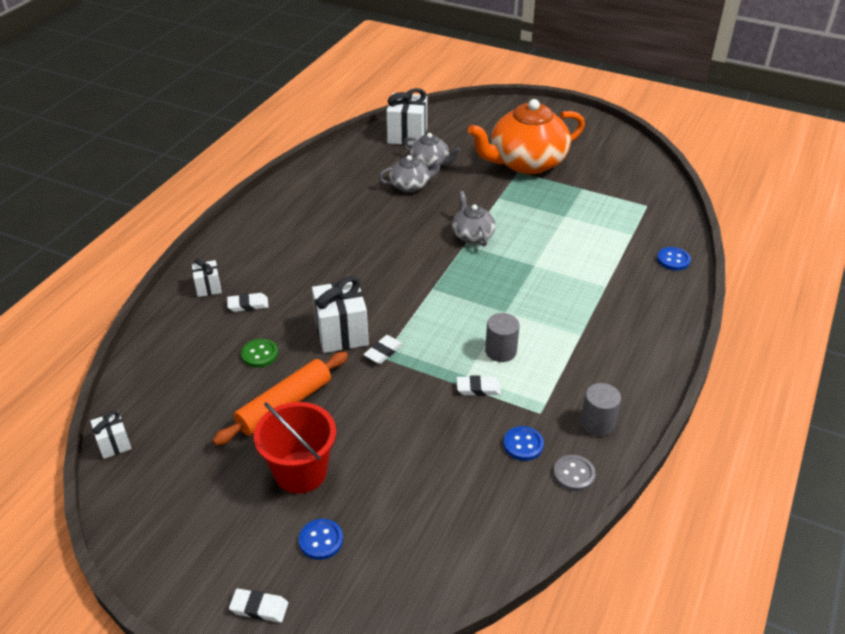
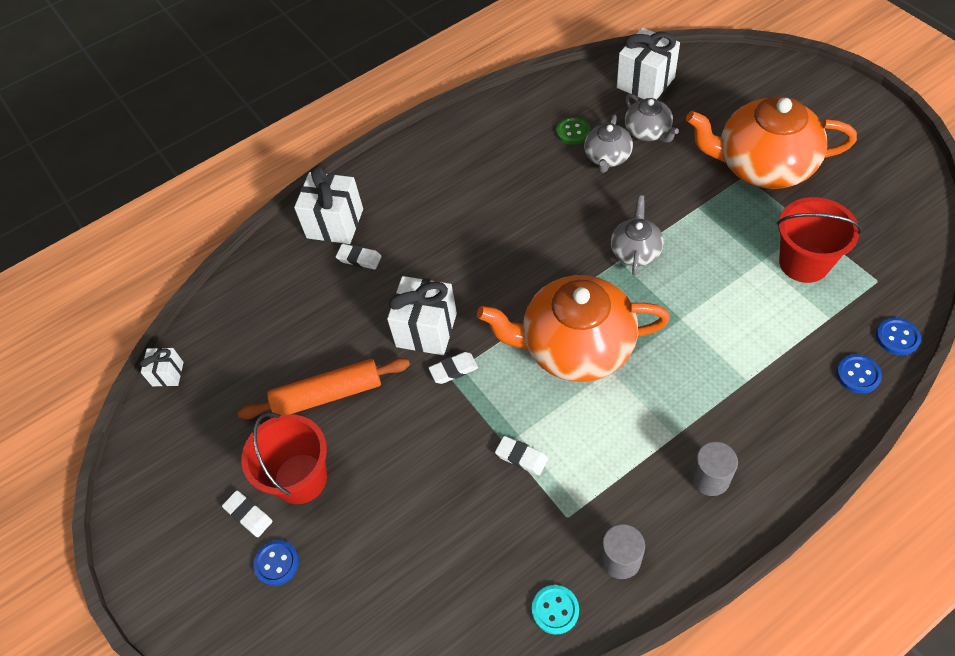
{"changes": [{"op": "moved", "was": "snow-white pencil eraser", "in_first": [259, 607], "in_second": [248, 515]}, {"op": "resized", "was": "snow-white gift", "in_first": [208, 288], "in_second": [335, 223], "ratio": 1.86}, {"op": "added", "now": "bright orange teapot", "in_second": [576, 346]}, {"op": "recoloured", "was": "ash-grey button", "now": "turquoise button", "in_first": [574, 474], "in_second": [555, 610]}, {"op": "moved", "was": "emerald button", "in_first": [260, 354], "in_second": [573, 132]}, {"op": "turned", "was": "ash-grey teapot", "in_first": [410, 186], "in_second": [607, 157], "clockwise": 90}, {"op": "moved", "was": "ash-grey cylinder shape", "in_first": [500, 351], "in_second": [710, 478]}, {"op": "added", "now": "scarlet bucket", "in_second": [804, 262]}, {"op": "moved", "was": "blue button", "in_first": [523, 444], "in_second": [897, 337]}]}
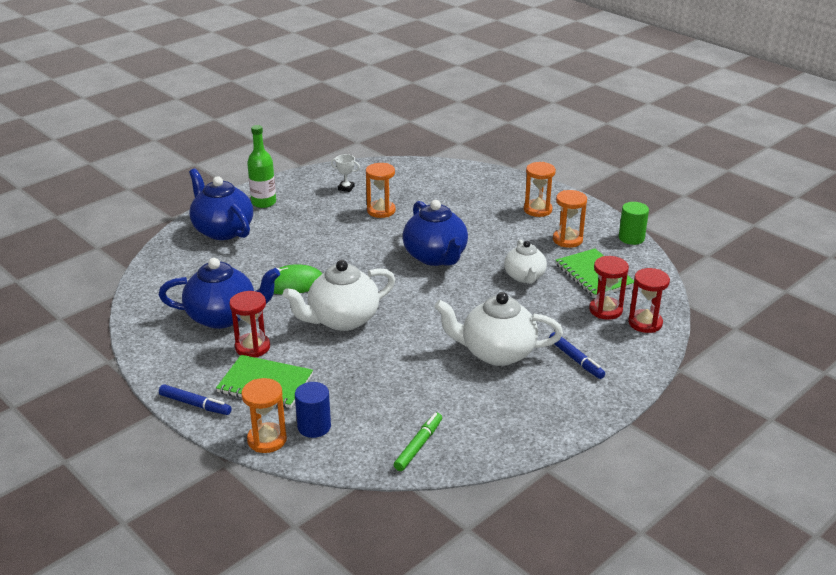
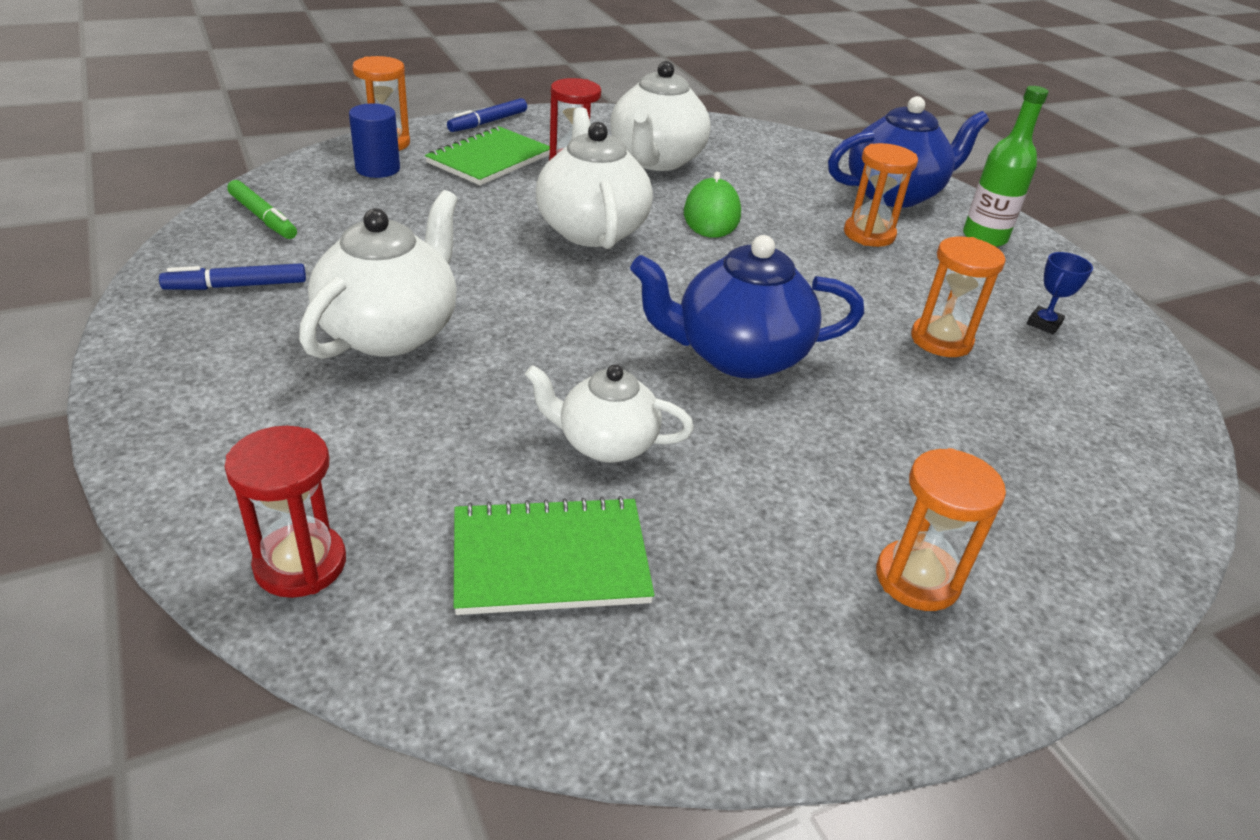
{"changes": [{"op": "moved", "was": "blue felt pen", "in_first": [576, 360], "in_second": [236, 286]}, {"op": "recoloured", "was": "blue teapot", "now": "snow-white teapot", "in_first": [223, 317], "in_second": [656, 160]}, {"op": "moved", "was": "bright orange hourglass", "in_first": [567, 240], "in_second": [869, 234]}, {"op": "recoloured", "was": "snow-white award cup", "now": "blue award cup", "in_first": [346, 188], "in_second": [1044, 324]}, {"op": "removed", "was": "scarlet hourglass", "in_first": [605, 310]}, {"op": "removed", "was": "emerald cylinder shape", "in_first": [631, 238]}]}
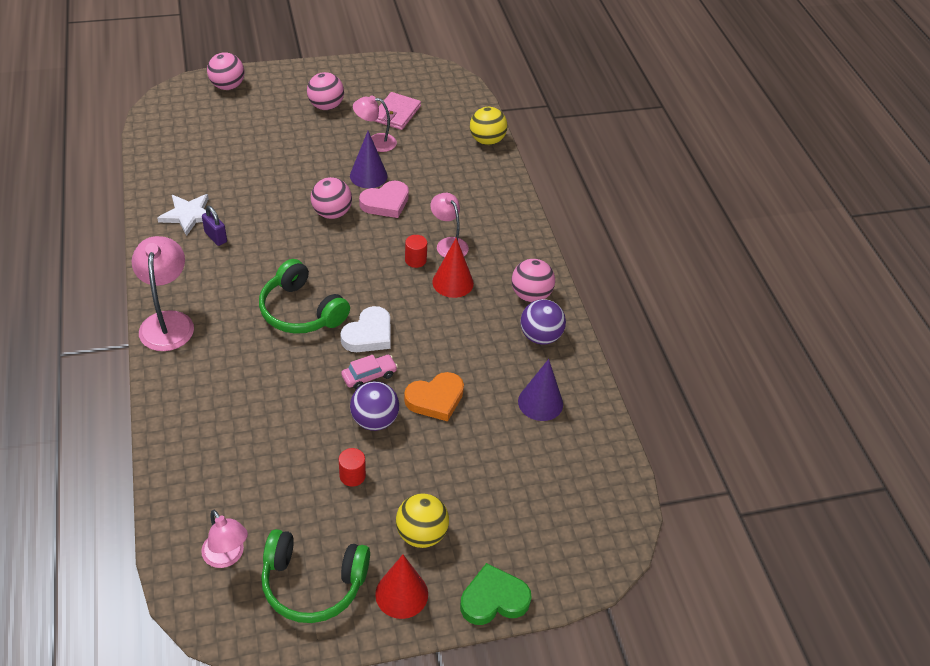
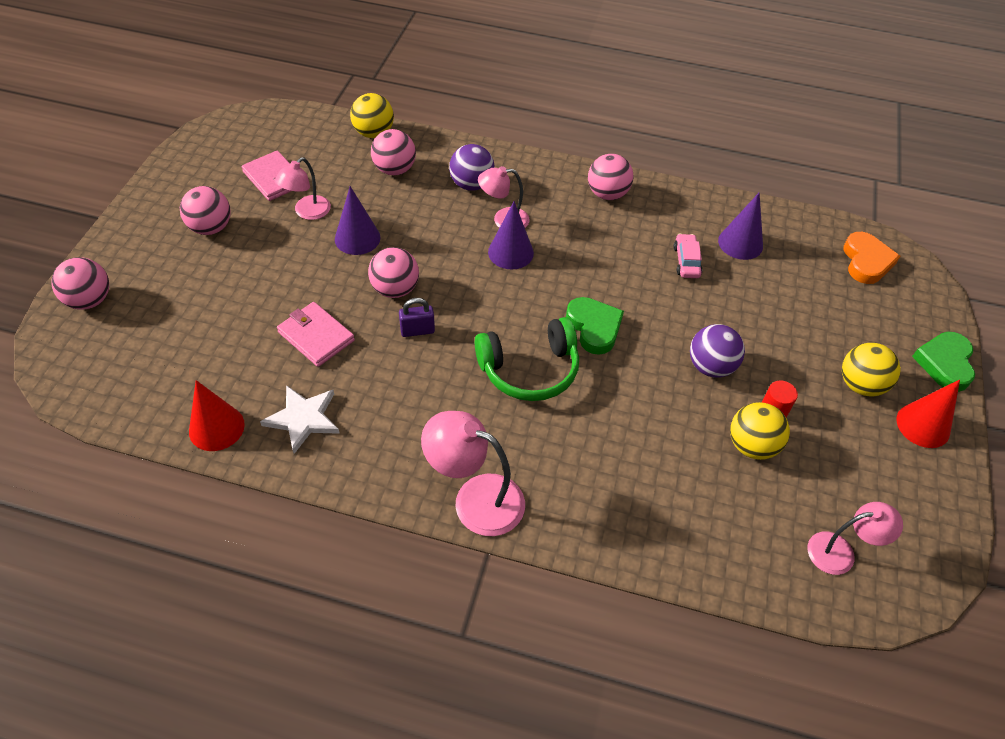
{"changes": [{"op": "moved", "was": "scarlet cone shape", "in_first": [453, 282], "in_second": [216, 427]}, {"op": "added", "now": "rose-pink wallet", "in_second": [316, 336]}, {"op": "added", "now": "rose-pink play ball", "in_second": [394, 170]}, {"op": "moved", "was": "purple lock", "in_first": [216, 237], "in_second": [417, 330]}, {"op": "moved", "was": "purple play ball", "in_first": [540, 336], "in_second": [471, 184]}, {"op": "replaced", "was": "scarlet cylinder shape", "now": "purple cone shape", "in_first": [415, 260], "in_second": [510, 252]}, {"op": "recoloured", "was": "snow-white love heart", "now": "emerald love heart", "in_first": [369, 334], "in_second": [594, 327]}, {"op": "moved", "was": "rose-pink automobile", "in_first": [369, 376], "in_second": [686, 261]}, {"op": "added", "now": "yellow play ball", "in_second": [752, 445]}, {"op": "moved", "was": "bright orange love heart", "in_first": [435, 399], "in_second": [866, 261]}, {"op": "removed", "was": "emerald headset", "in_first": [313, 583]}, {"op": "removed", "was": "rose-pink love heart", "in_first": [386, 203]}]}
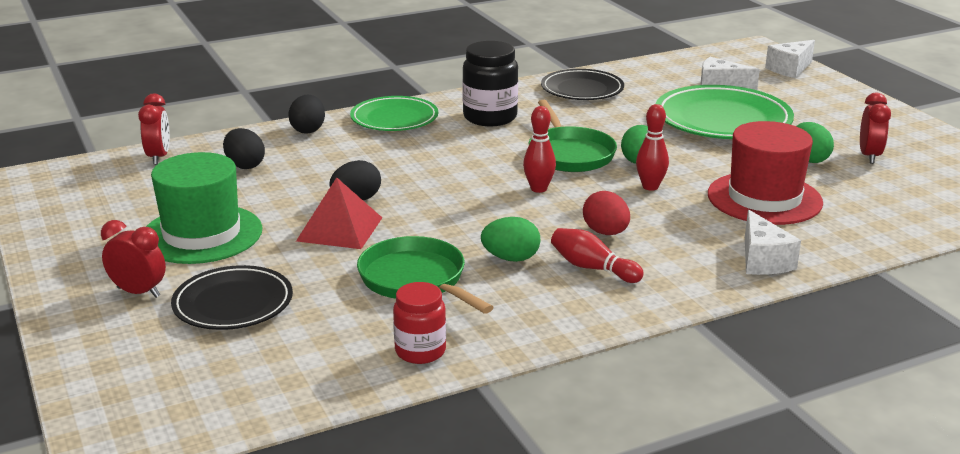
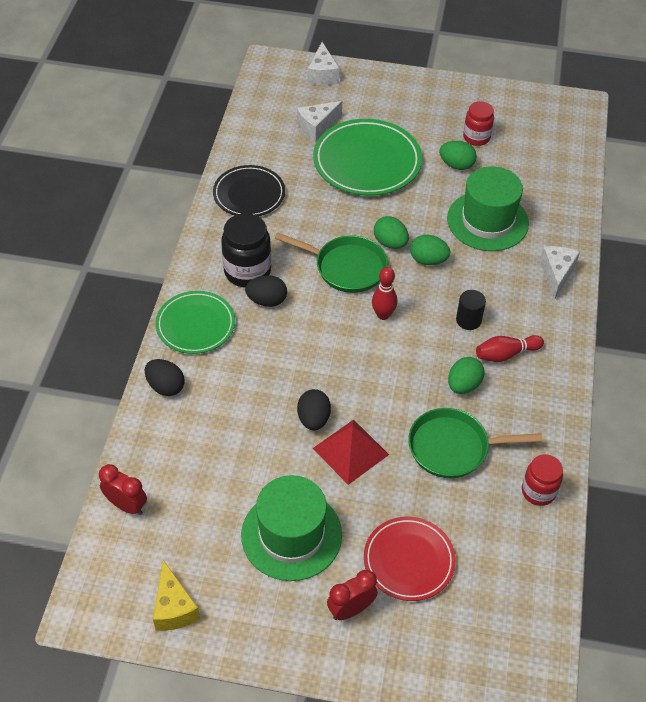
{"changes": [{"op": "added", "now": "yellow piece of cheese", "in_second": [174, 608]}, {"op": "moved", "was": "black toy egg", "in_first": [245, 165], "in_second": [267, 301]}, {"op": "recoloured", "was": "black flat dish", "now": "scarlet flat dish", "in_first": [233, 303], "in_second": [409, 560]}, {"op": "replaced", "was": "scarlet bowling pin", "now": "emerald toy egg", "in_first": [650, 187], "in_second": [428, 260]}, {"op": "recoloured", "was": "scarlet tall hat", "now": "emerald tall hat", "in_first": [764, 198], "in_second": [487, 221]}, {"op": "replaced", "was": "scarlet toy egg", "now": "black cylinder shape", "in_first": [605, 232], "in_second": [468, 320]}, {"op": "replaced", "was": "scarlet bedside clock", "now": "scarlet jam jar", "in_first": [869, 156], "in_second": [476, 137]}, {"op": "turned", "was": "snow-white piece of cheese", "in_first": [762, 260], "in_second": [556, 274], "clockwise": -105}]}
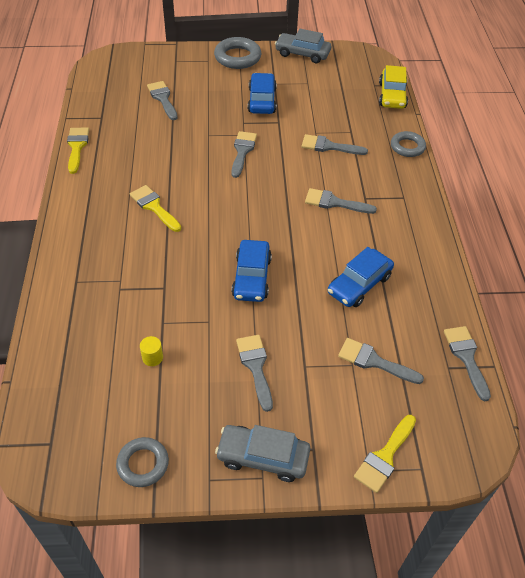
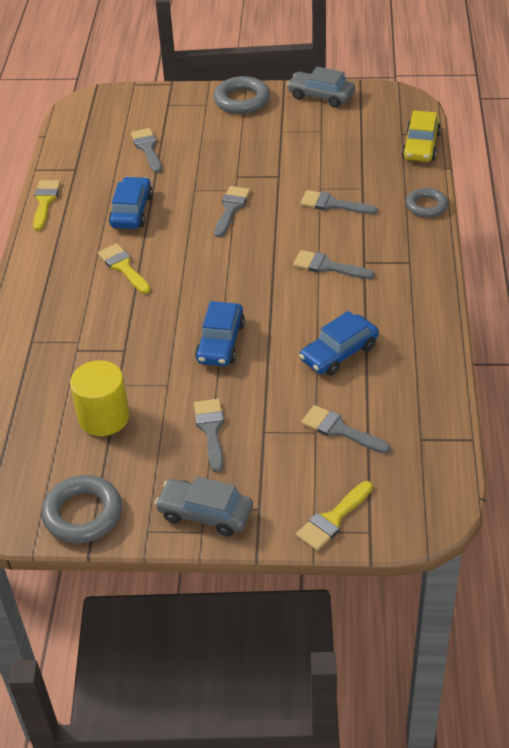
{"changes": [{"op": "resized", "was": "ash-grey hoop", "in_first": [143, 464], "in_second": [83, 514], "ratio": 1.52}, {"op": "resized", "was": "yellow cylinder shape", "in_first": [152, 357], "in_second": [104, 417], "ratio": 2.31}, {"op": "moved", "was": "blue automobile", "in_first": [262, 100], "in_second": [132, 211]}, {"op": "removed", "was": "ash-grey paintbrush", "in_first": [466, 357]}]}
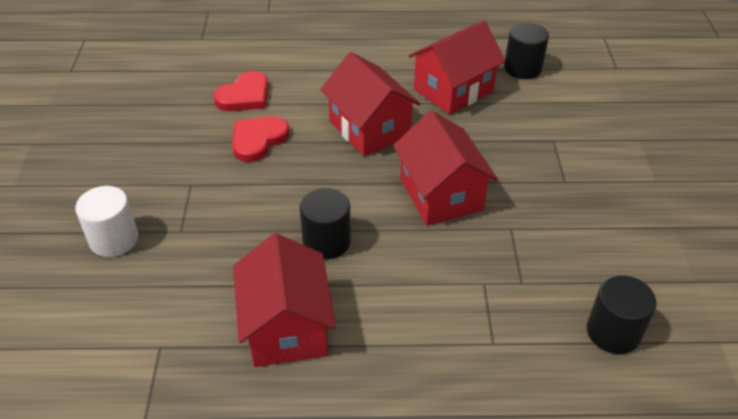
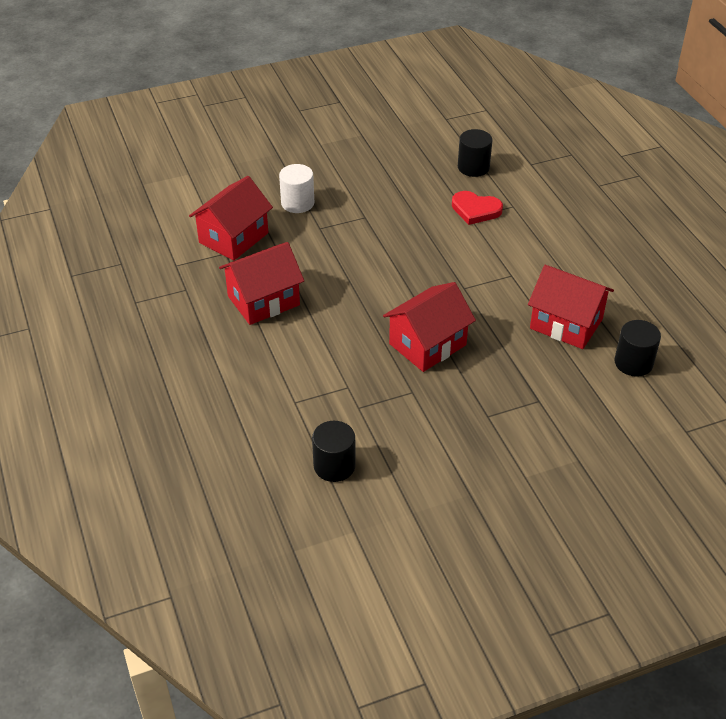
{"changes": [{"op": "moved", "was": "scarlet toy house", "in_first": [369, 129], "in_second": [233, 238]}, {"op": "moved", "was": "black cylinder shape", "in_first": [326, 241], "in_second": [473, 167]}, {"op": "removed", "was": "scarlet love heart", "in_first": [258, 140]}]}
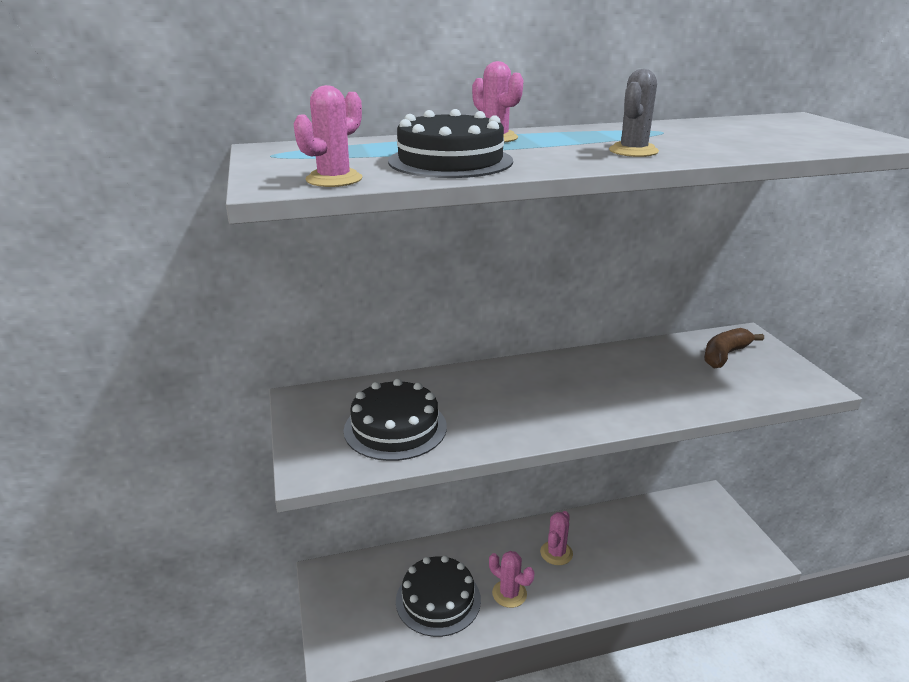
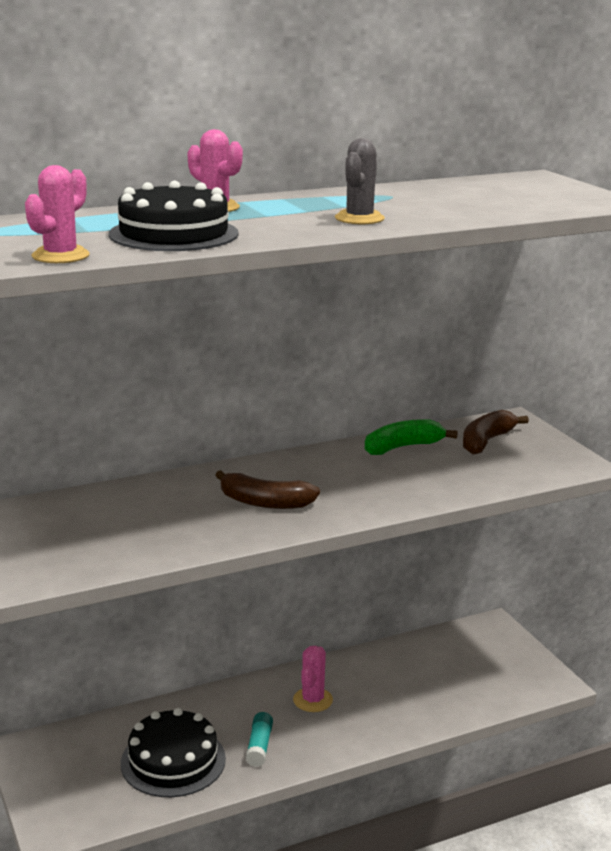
{"changes": [{"op": "added", "now": "brown banana fruit", "in_second": [265, 502]}, {"op": "replaced", "was": "rose-pink saguaro cactus", "now": "turquoise glue stick", "in_first": [509, 594], "in_second": [259, 746]}, {"op": "added", "now": "emerald banana fruit", "in_second": [402, 447]}, {"op": "removed", "was": "black cake", "in_first": [395, 428]}]}
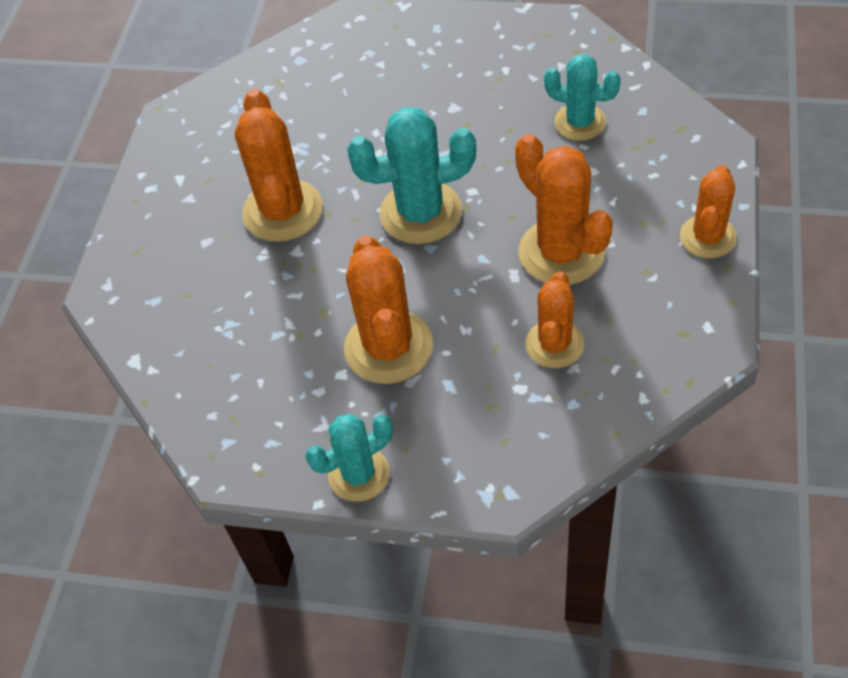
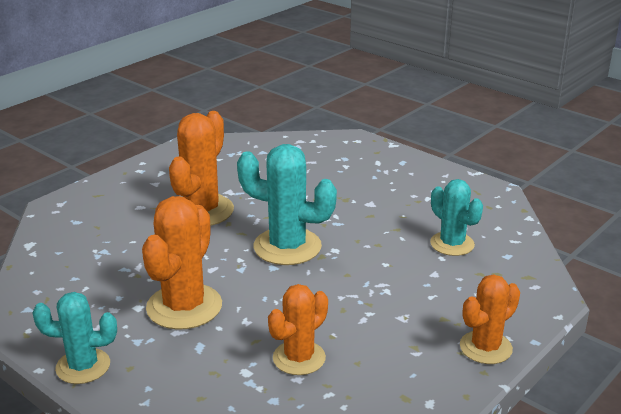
{"changes": [{"op": "removed", "was": "bright orange saguaro cactus", "in_first": [561, 252]}]}
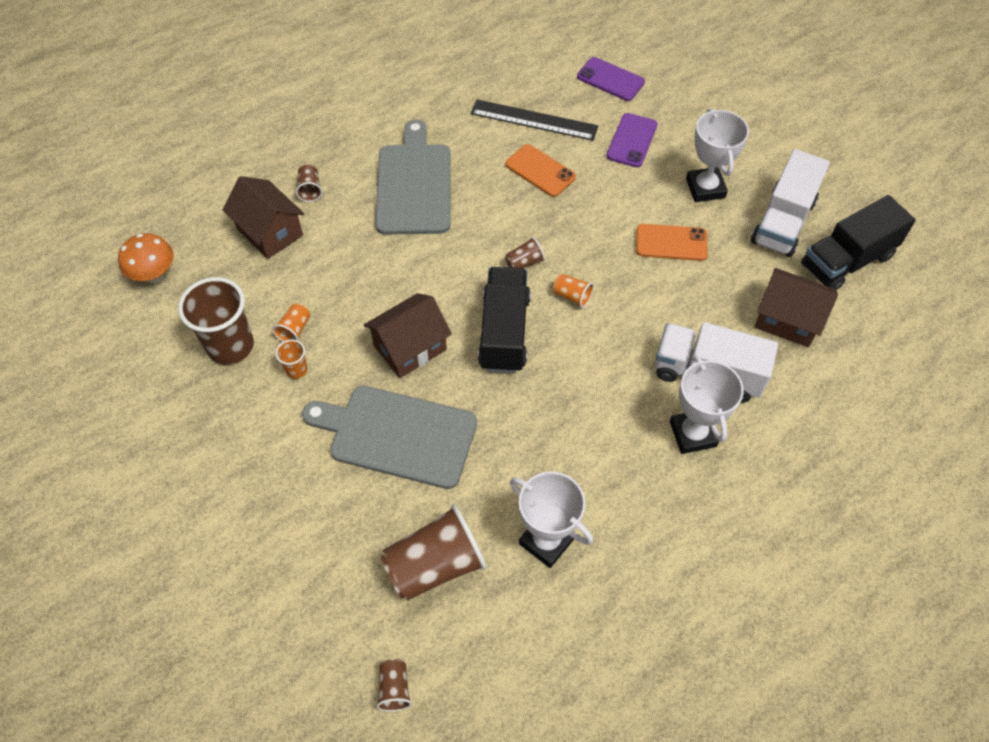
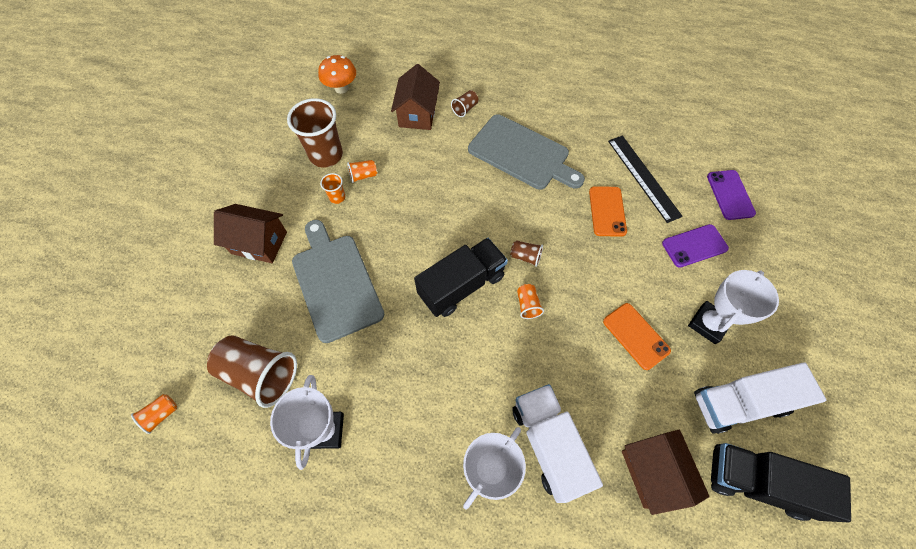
{"changes": [{"op": "recoloured", "was": "brown beaker", "now": "bright orange beaker", "in_first": [394, 688], "in_second": [161, 414]}, {"op": "moved", "was": "brown toy house", "in_first": [410, 347], "in_second": [259, 242]}, {"op": "turned", "was": "ash-grey chopping board", "in_first": [414, 184], "in_second": [522, 154], "clockwise": 75}]}
